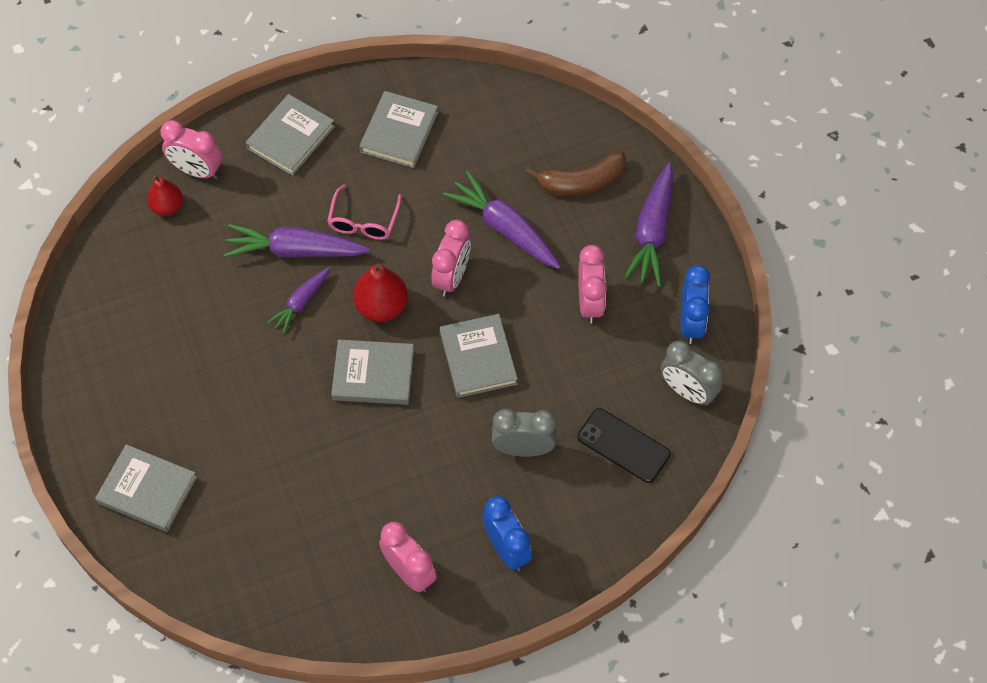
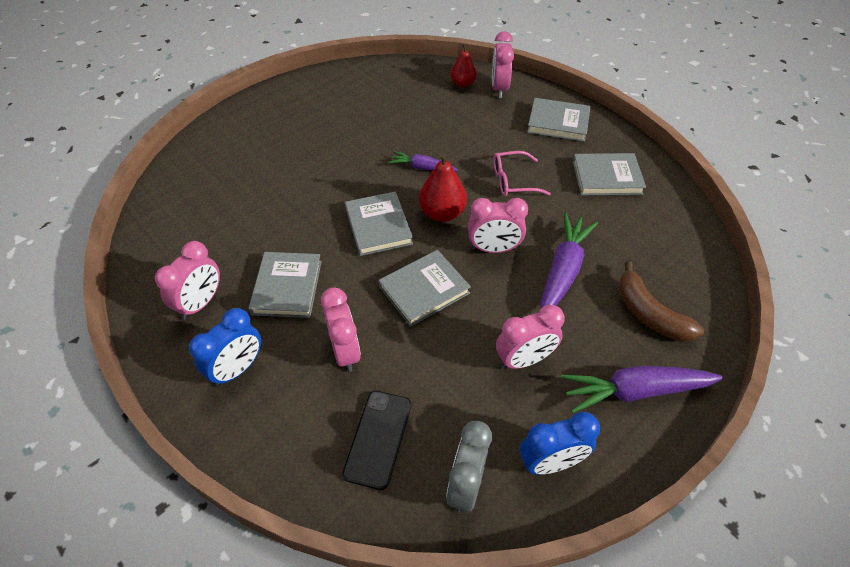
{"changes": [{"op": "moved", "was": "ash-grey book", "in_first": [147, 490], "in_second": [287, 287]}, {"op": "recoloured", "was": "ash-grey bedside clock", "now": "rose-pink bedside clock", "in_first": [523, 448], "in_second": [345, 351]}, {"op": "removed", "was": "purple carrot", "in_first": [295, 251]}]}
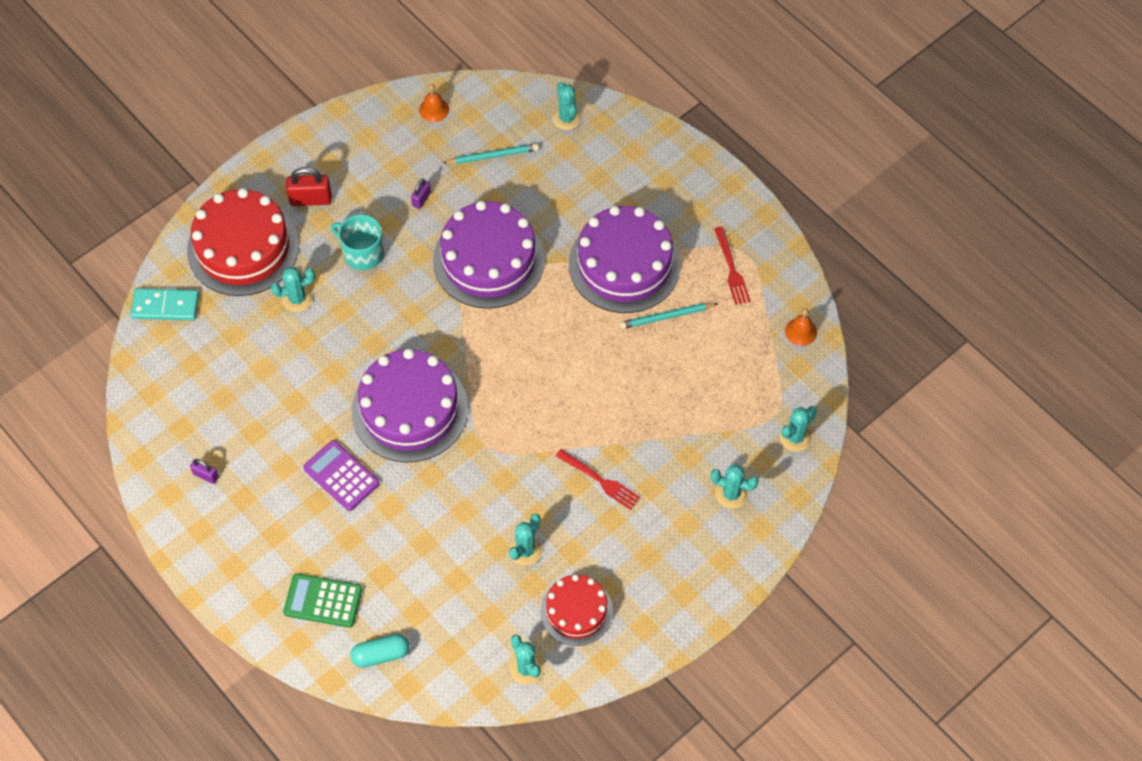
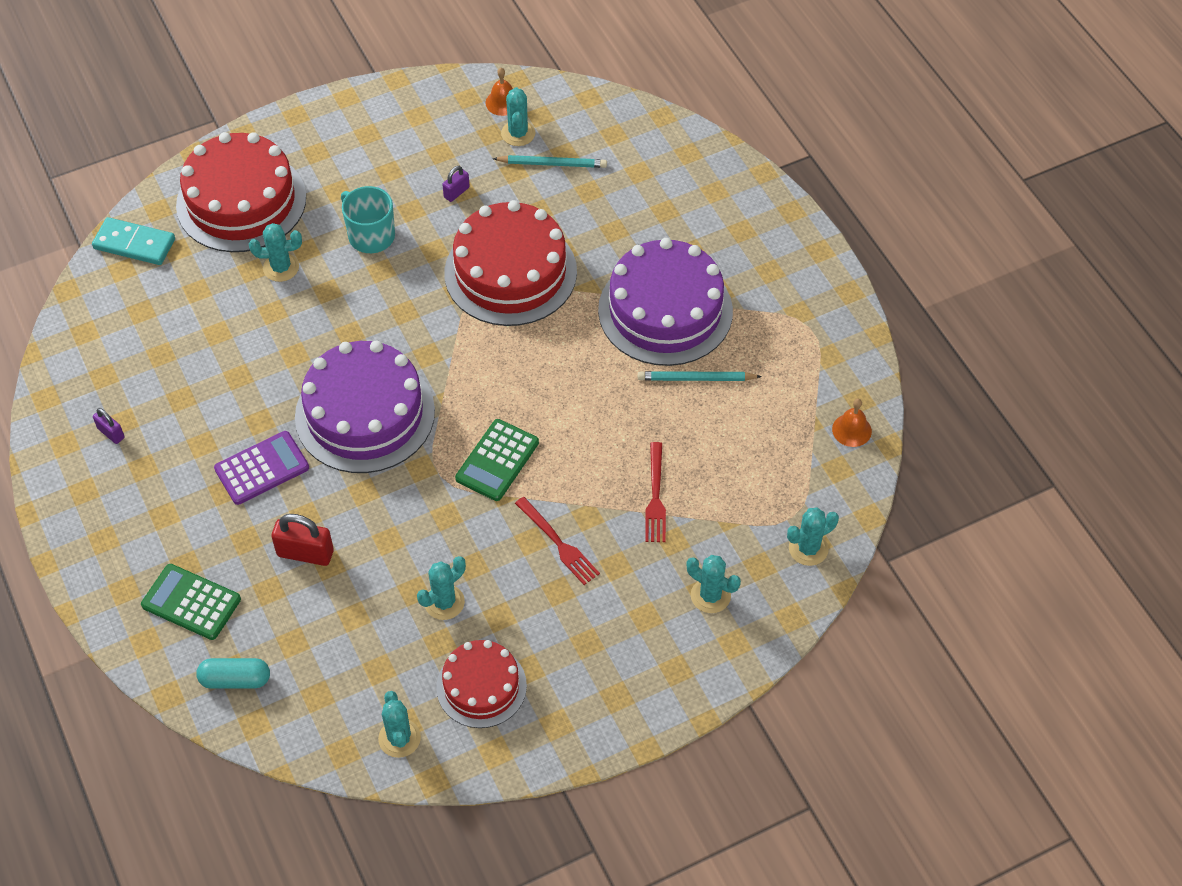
{"changes": [{"op": "turned", "was": "purple calculator", "in_first": [341, 476], "in_second": [262, 468], "clockwise": 90}, {"op": "moved", "was": "scarlet lock", "in_first": [310, 199], "in_second": [305, 553]}, {"op": "recoloured", "was": "purple cake", "now": "scarlet cake", "in_first": [489, 260], "in_second": [510, 272]}, {"op": "added", "now": "emerald calculator", "in_second": [497, 460]}, {"op": "moved", "was": "turquoise saguaro cactus", "in_first": [567, 118], "in_second": [518, 133]}, {"op": "moved", "was": "scarlet dinner fork", "in_first": [732, 269], "in_second": [655, 497]}]}
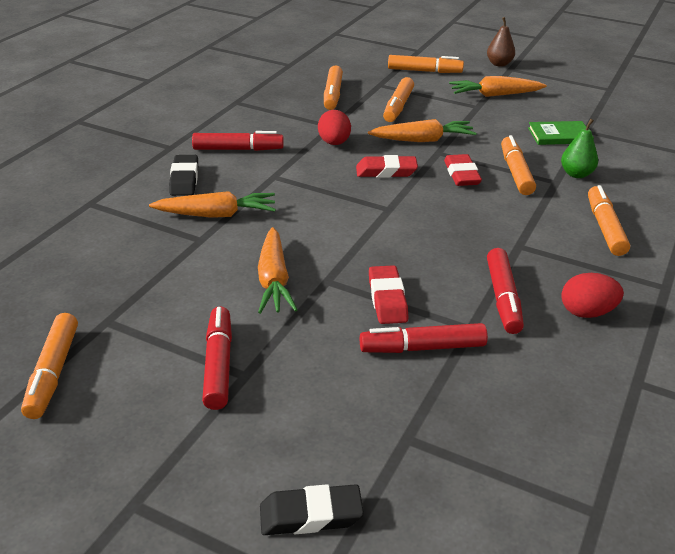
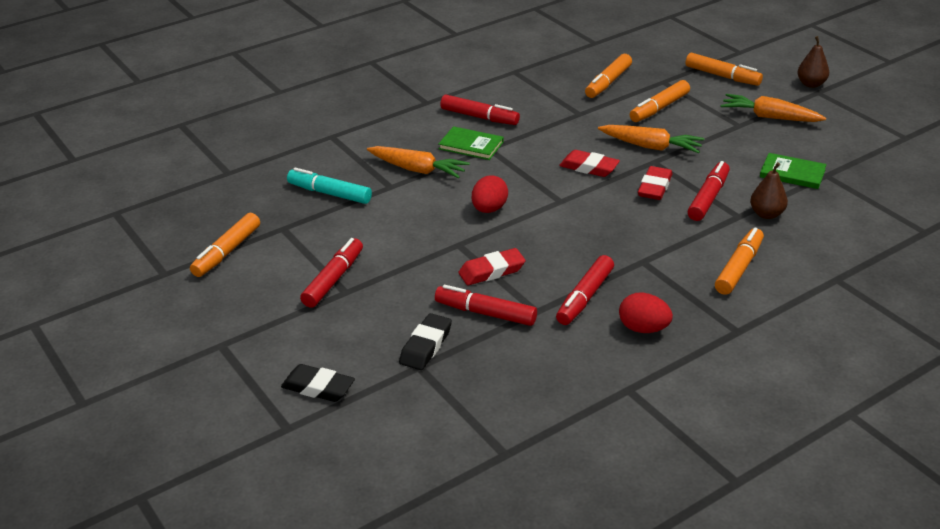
{"changes": [{"op": "added", "now": "turquoise felt pen", "in_second": [329, 193]}, {"op": "moved", "was": "black pencil eraser", "in_first": [184, 179], "in_second": [426, 346]}, {"op": "added", "now": "emerald book", "in_second": [471, 145]}, {"op": "turned", "was": "scarlet pencil eraser", "in_first": [387, 299], "in_second": [492, 271], "clockwise": 45}, {"op": "moved", "was": "scarlet toy egg", "in_first": [334, 143], "in_second": [489, 209]}, {"op": "recoloured", "was": "bright orange felt pen", "now": "scarlet felt pen", "in_first": [516, 172], "in_second": [708, 198]}, {"op": "recoloured", "was": "emerald pear", "now": "brown pear", "in_first": [576, 174], "in_second": [766, 214]}, {"op": "removed", "was": "bright orange carrot", "in_first": [274, 280]}]}
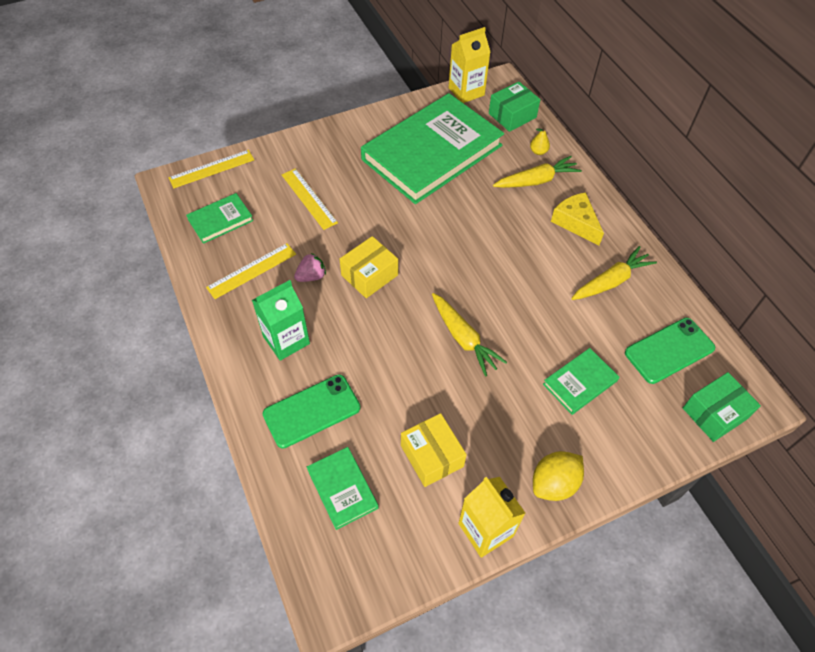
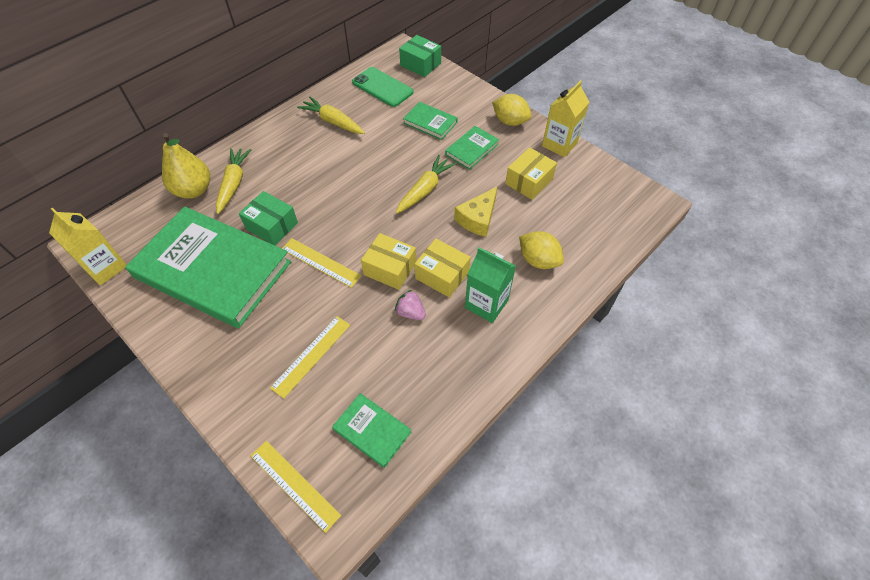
{"changes": [{"op": "resized", "was": "yellow pear", "in_first": [538, 151], "in_second": [193, 190], "ratio": 2.32}, {"op": "turned", "was": "yellow carrot", "in_first": [536, 180], "in_second": [234, 183], "clockwise": 45}, {"op": "moved", "was": "emerald box", "in_first": [512, 115], "in_second": [272, 226]}, {"op": "moved", "was": "yellow measuring stick", "in_first": [252, 270], "in_second": [320, 262]}, {"op": "added", "now": "yellow box", "in_second": [442, 275]}, {"op": "moved", "was": "emerald book", "in_first": [342, 489], "in_second": [472, 149]}, {"op": "moved", "was": "yellow piece of cheese", "in_first": [575, 223], "in_second": [478, 219]}, {"op": "replaced", "was": "emerald phone", "now": "yellow citrus fruit", "in_first": [312, 411], "in_second": [538, 260]}]}
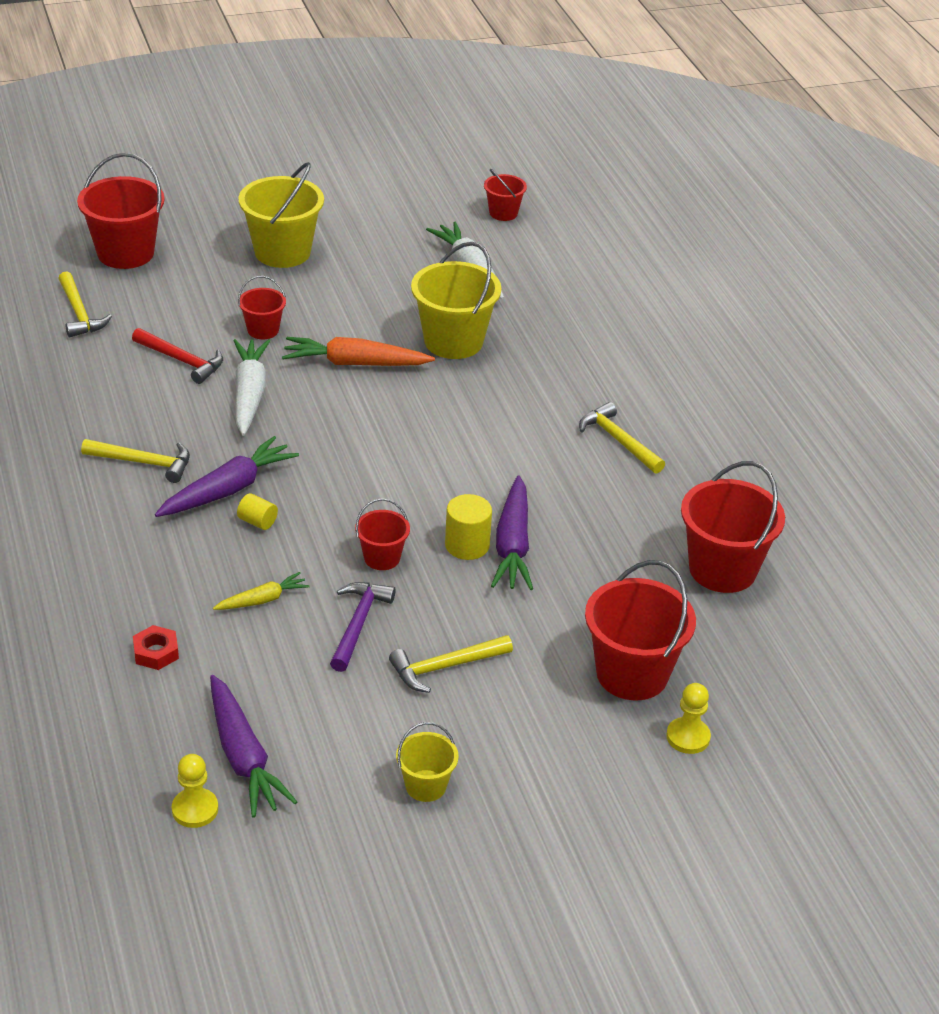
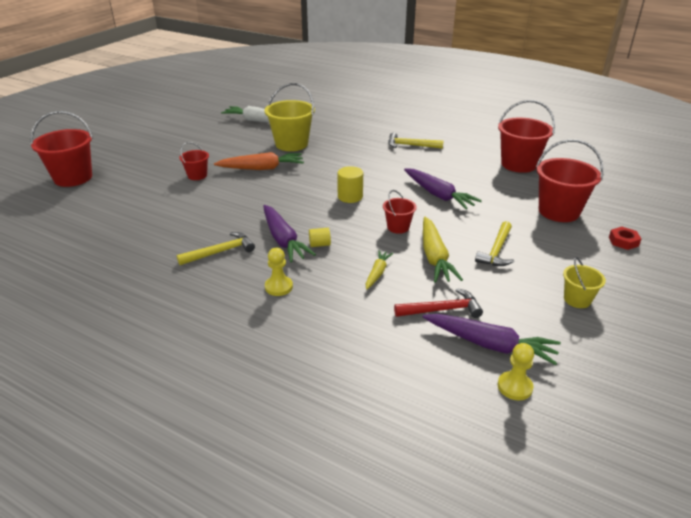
{"changes": [{"op": "turned", "was": "bright orange carrot", "in_first": [355, 363], "in_second": [262, 168], "clockwise": -150}, {"op": "turned", "was": "purple carrot", "in_first": [228, 490], "in_second": [283, 240], "clockwise": 150}, {"op": "moved", "was": "yellow pawn", "in_first": [688, 737], "in_second": [278, 287]}, {"op": "moved", "was": "yellow cylinder shape", "in_first": [467, 545], "in_second": [350, 197]}, {"op": "moved", "was": "scarlet claw hammer", "in_first": [182, 360], "in_second": [442, 310]}, {"op": "replaced", "was": "purple claw hammer", "now": "yellow carrot", "in_first": [358, 624], "in_second": [434, 257]}, {"op": "moved", "was": "scarlet nut", "in_first": [156, 652], "in_second": [623, 241]}, {"op": "removed", "was": "yellow claw hammer", "in_first": [79, 313]}, {"op": "removed", "was": "snow-white carrot", "in_first": [249, 394]}, {"op": "removed", "was": "yellow bucket", "in_first": [282, 252]}, {"op": "removed", "was": "scarlet bucket", "in_first": [503, 213]}]}
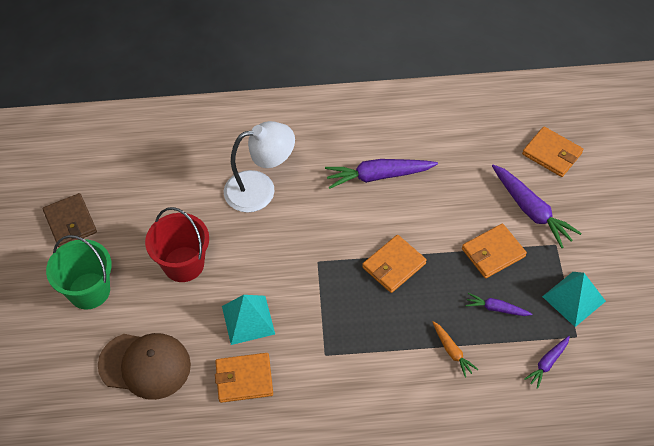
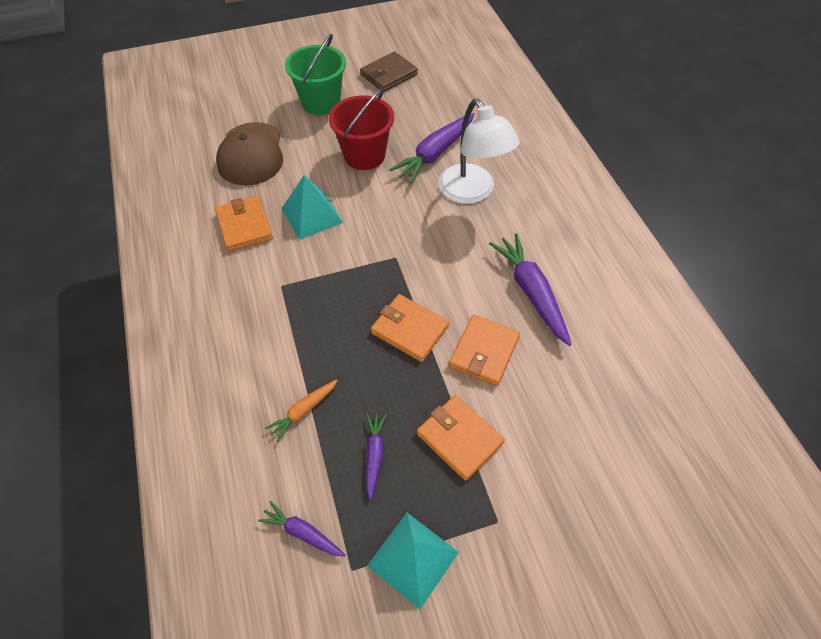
{"changes": [{"op": "moved", "was": "purple carrot", "in_first": [531, 210], "in_second": [435, 154]}, {"op": "moved", "was": "bright orange wallet", "in_first": [552, 153], "in_second": [484, 352]}]}
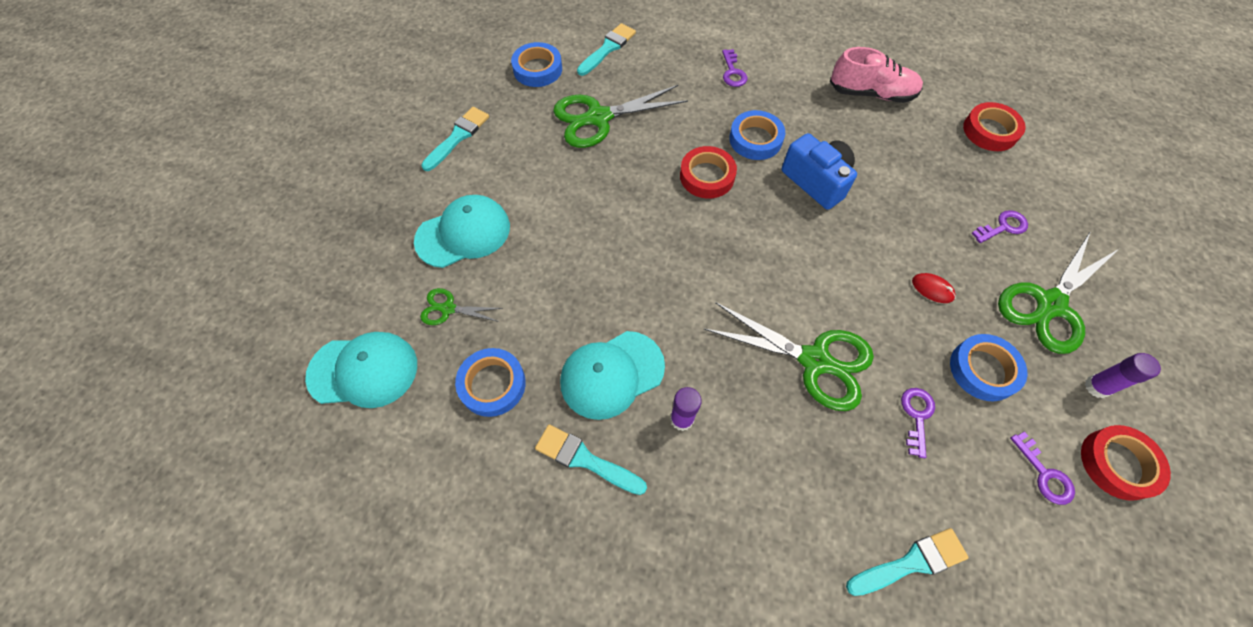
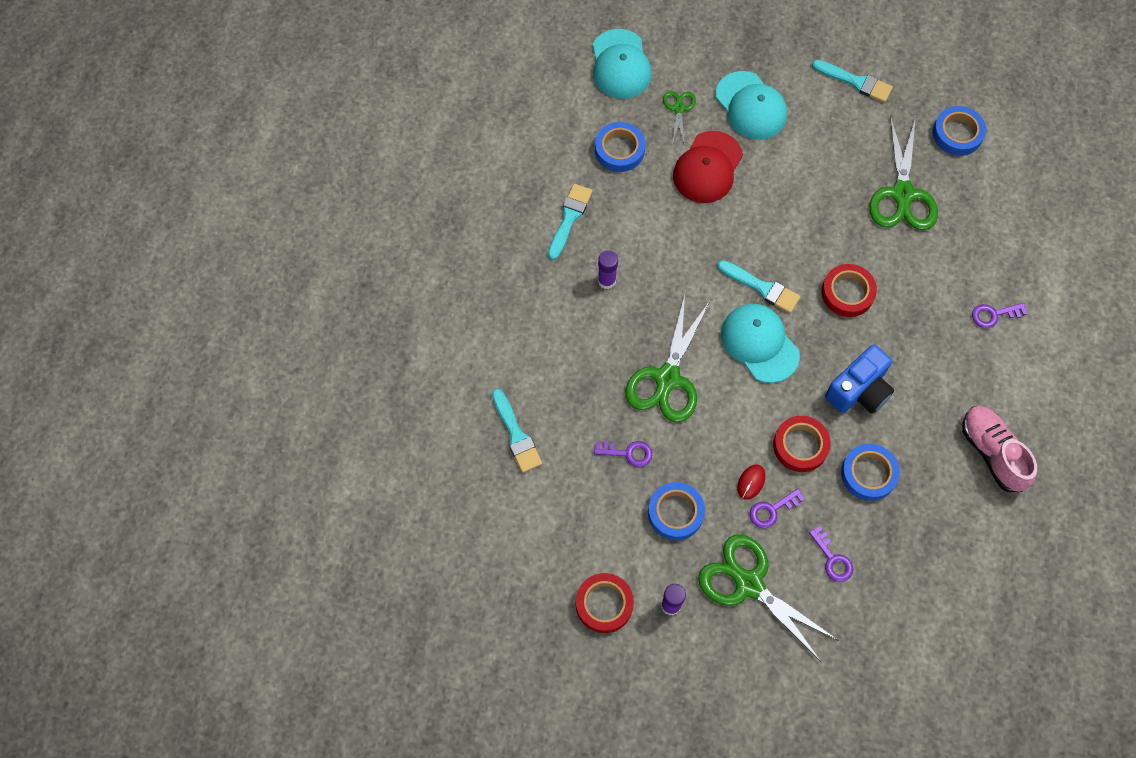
{"changes": [{"op": "added", "now": "scarlet peaked cap", "in_second": [707, 167]}, {"op": "moved", "was": "turquoise paintbrush", "in_first": [608, 48], "in_second": [762, 287]}, {"op": "moved", "was": "turquoise peaked cap", "in_first": [611, 374], "in_second": [759, 343]}, {"op": "moved", "was": "purple door key", "in_first": [1044, 474], "in_second": [772, 510]}, {"op": "moved", "was": "scarlet tape", "in_first": [990, 131], "in_second": [800, 446]}, {"op": "moved", "was": "blue tape", "in_first": [755, 139], "in_second": [868, 474]}, {"op": "turned", "was": "emerald scissors", "in_first": [598, 118], "in_second": [902, 194], "clockwise": -150}, {"op": "turned", "was": "rose-pink lace-up shoe", "in_first": [871, 93], "in_second": [992, 453], "clockwise": 150}]}
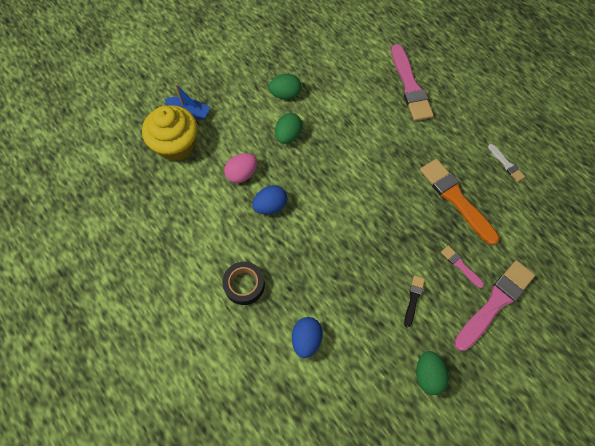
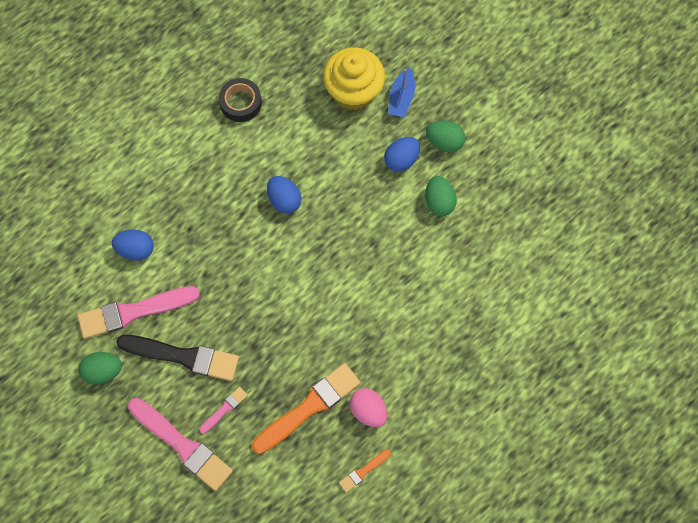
{"changes": [{"op": "moved", "was": "rose-pink paintbrush", "in_first": [410, 86], "in_second": [133, 312]}, {"op": "resized", "was": "black paintbrush", "in_first": [413, 299], "in_second": [183, 356], "ratio": 2.11}, {"op": "moved", "was": "black tape", "in_first": [244, 285], "in_second": [241, 103]}, {"op": "recoloured", "was": "snow-white paintbrush", "now": "bright orange paintbrush", "in_first": [506, 164], "in_second": [363, 471]}, {"op": "moved", "was": "rose-pink toy egg", "in_first": [242, 174], "in_second": [368, 410]}, {"op": "added", "now": "blue toy egg", "in_second": [401, 160]}, {"op": "moved", "was": "emerald toy egg", "in_first": [288, 135], "in_second": [444, 142]}]}
